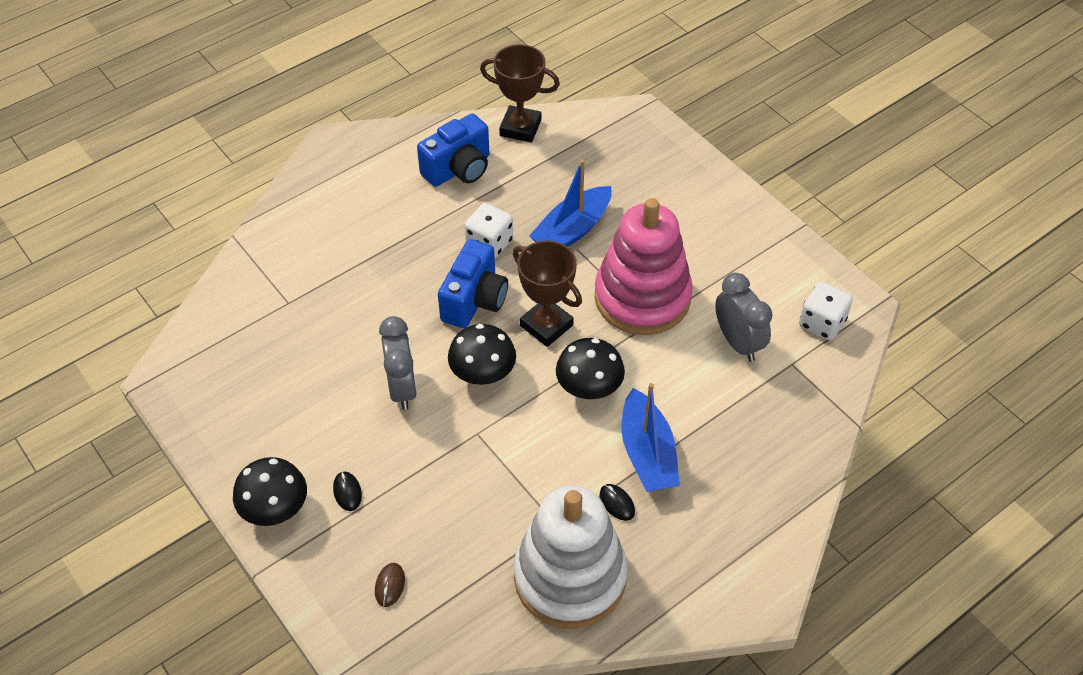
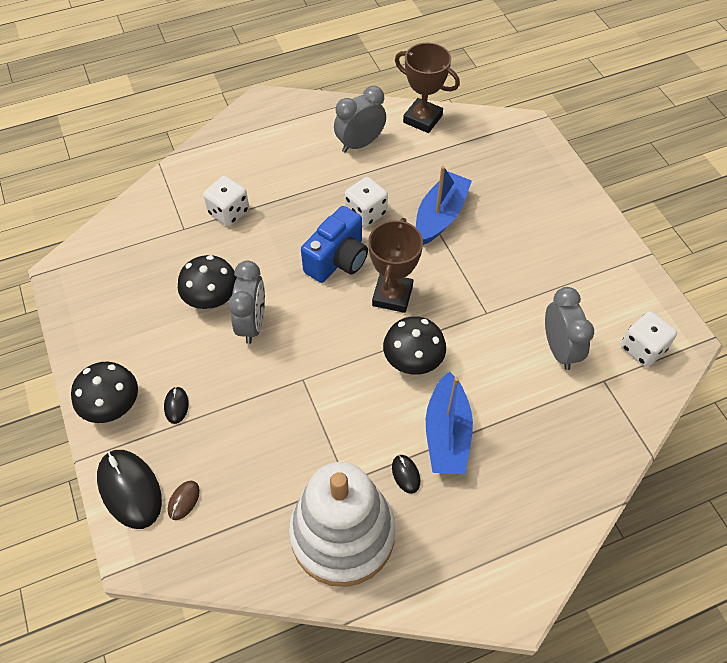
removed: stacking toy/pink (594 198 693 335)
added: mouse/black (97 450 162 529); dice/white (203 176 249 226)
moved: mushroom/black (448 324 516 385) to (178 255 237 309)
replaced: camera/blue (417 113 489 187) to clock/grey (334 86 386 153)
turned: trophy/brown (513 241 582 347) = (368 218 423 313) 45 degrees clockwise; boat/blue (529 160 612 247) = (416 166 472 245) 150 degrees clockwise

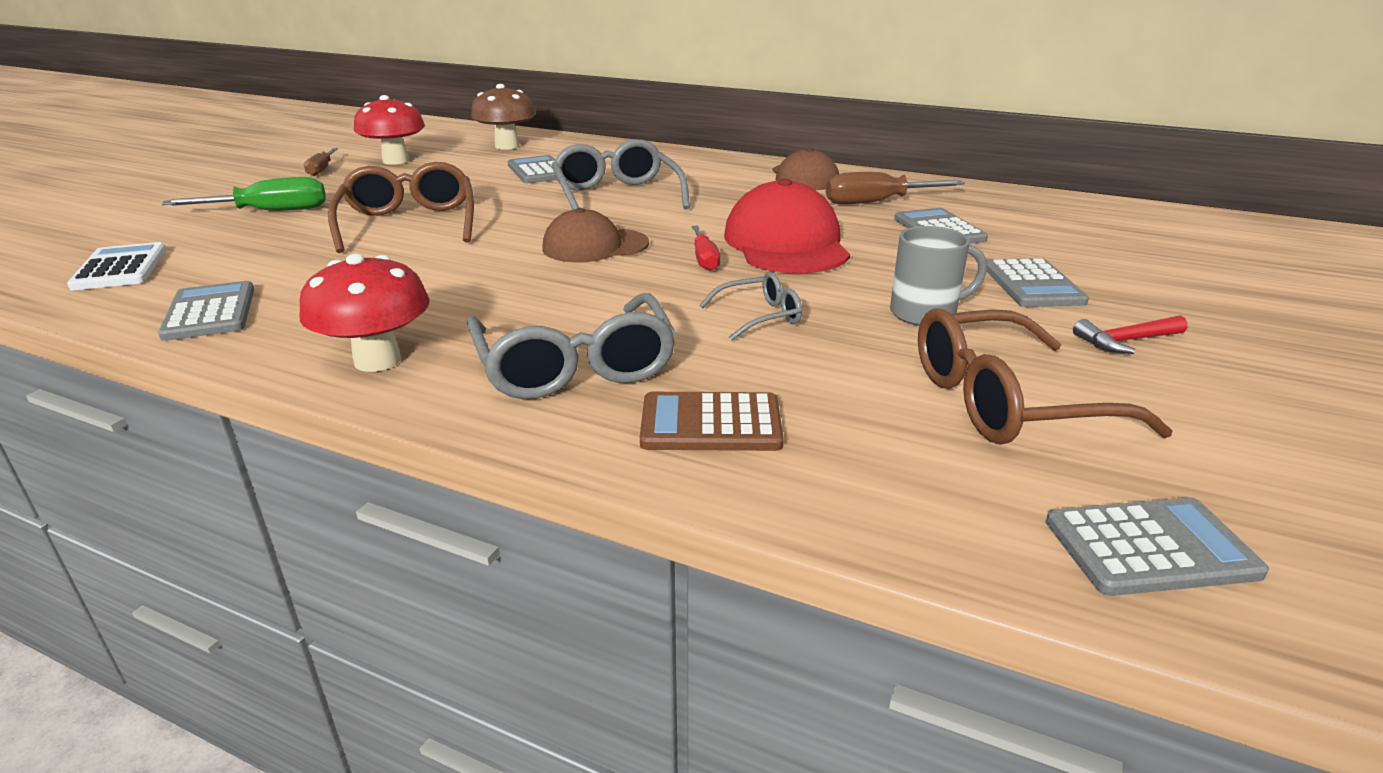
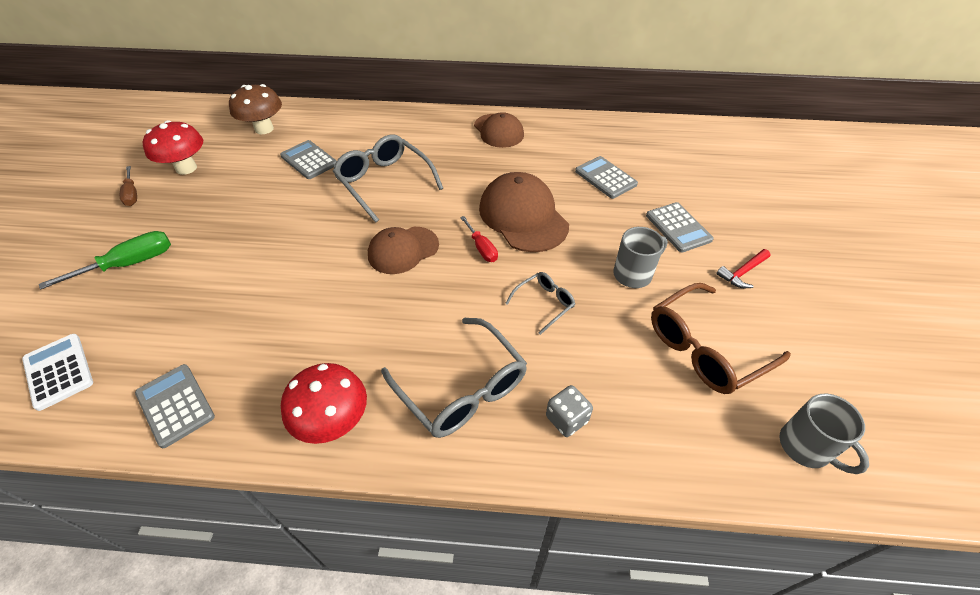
removed: glasses/brown (328 162 474 253); screwdriver/brown (826 172 965 204)
replaced: calculator/brown (640 392 784 451) to dice/grey (546 385 593 437); calculator/grey (1046 498 1269 596) to mug/grey (779 394 869 474)
recoloured: cap/red (724 178 850 273) to cap/brown (479 172 569 252)

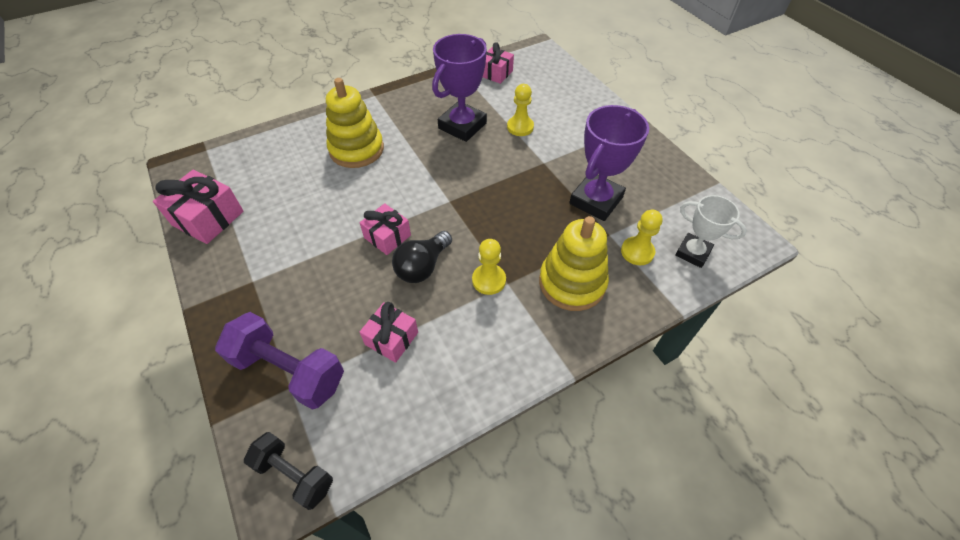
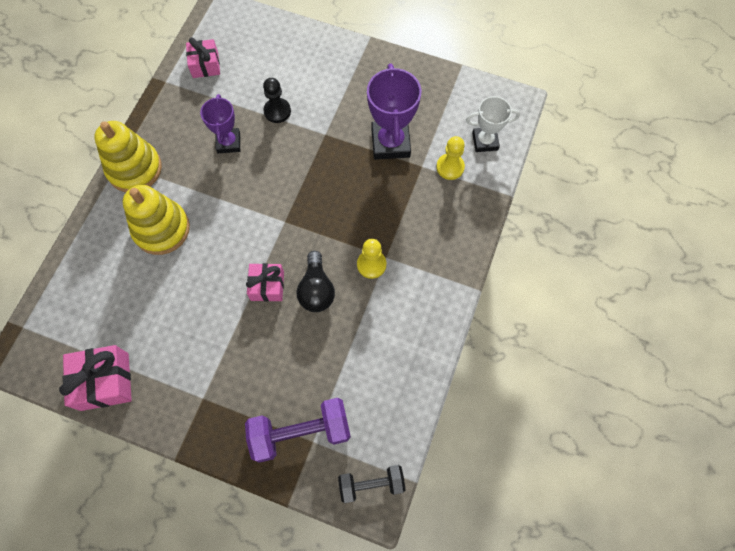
removed: gift/pink (360 302 418 363)
moved: stacking toy/yellow (539 216 609 311) to (94 121 162 192)
recoloured: pawn/yellow (507 84 534 136) to pawn/black (263 78 291 123)
resized: trophy/purple (432 34 487 142) = (200 94 240 153) x0.63

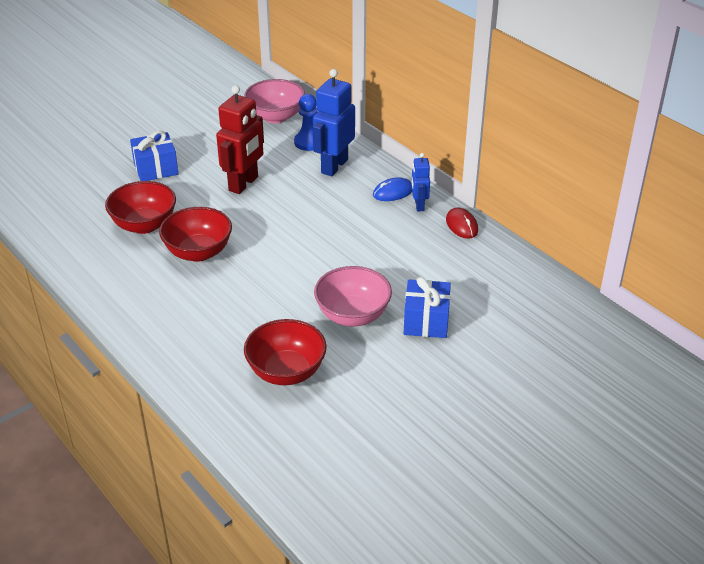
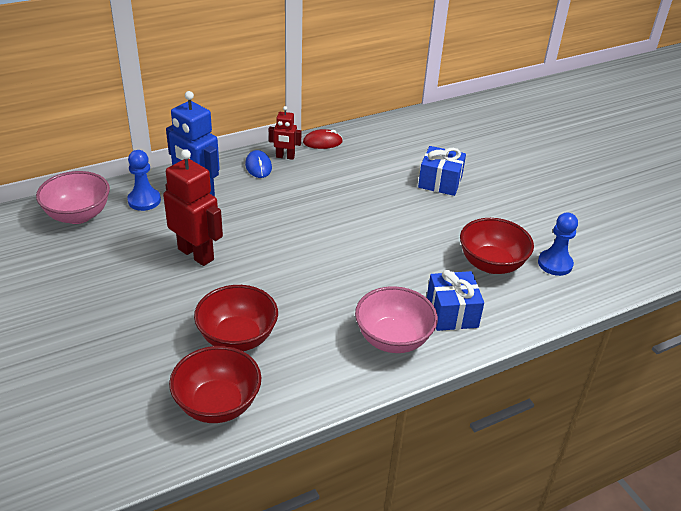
added: pawn/blue (538 212 578 276)
moved: bowl/red (159 207 232 262) to (169 346 261 423); bowl/pink (314 266 392 327) to (355 286 438 353); gift/blue (130 130 179 181) to (427 270 484 331)
recoloured: robot/blue (411 153 430 211) to robot/red (269 106 301 160)

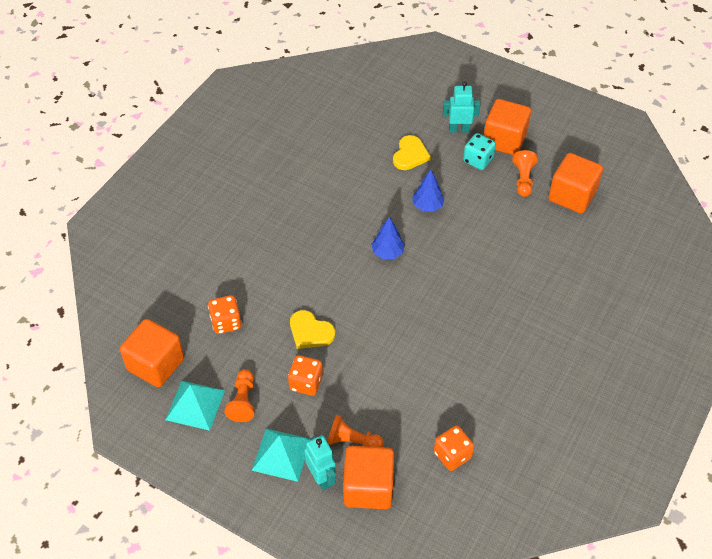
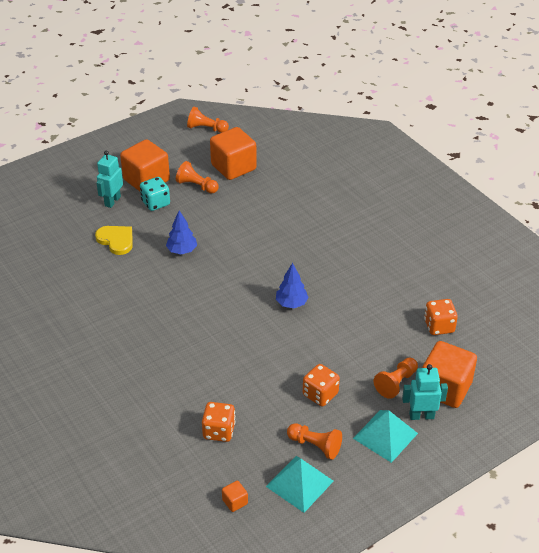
removed: heart/yellow (290 310 335 349)
added: pawn/orange (187 107 229 133)
moved: tree/blue (371 217 405 259) to (276 263 309 308)
resized: cube/orange (120 319 184 387) = (222 481 248 512) x0.42

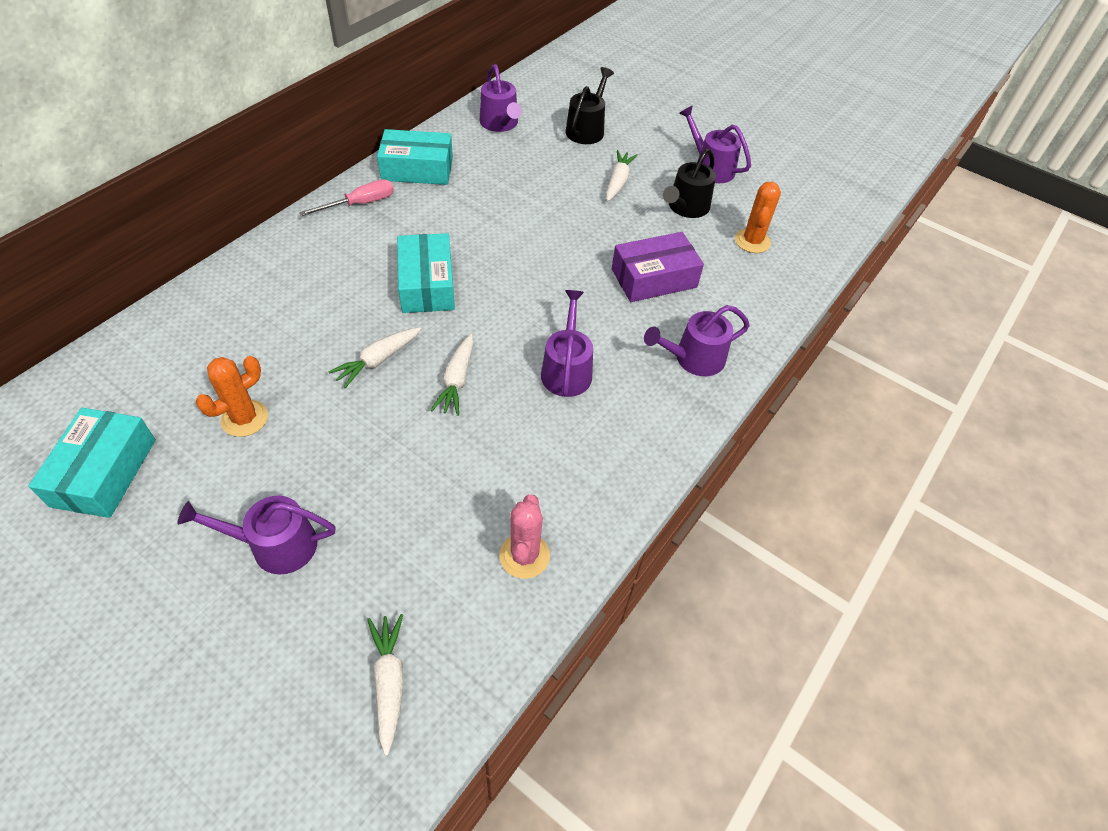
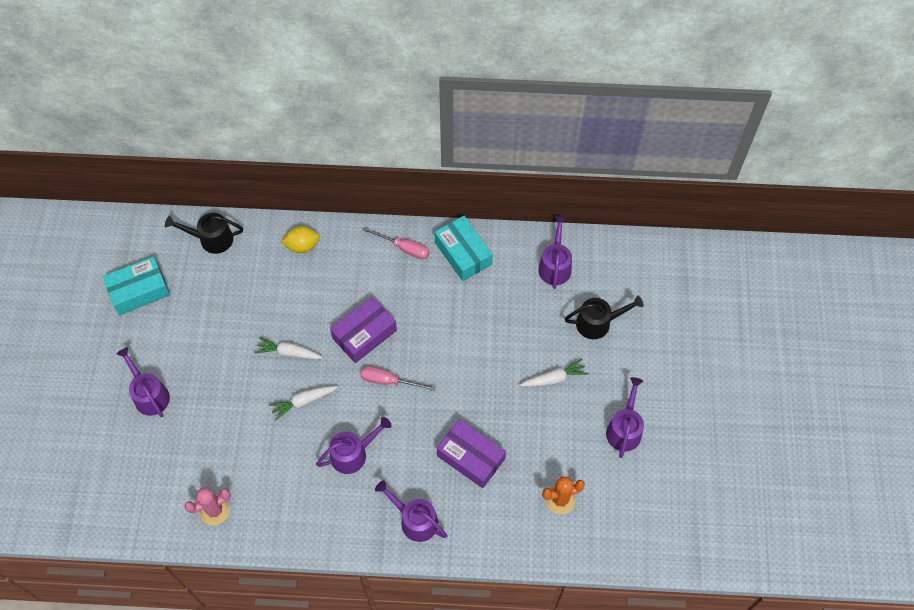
removed: cactus/orange (196 356 268 437); carrot/white (367 614 404 756)
added: lemon/yellow (281 226 320 253); screwdriver/pink (361 366 436 391)
moved: watering can/black (663 149 716 218) to (165 213 243 254)
recoloured: box/turquoise (397 233 455 313) to box/purple (330 296 397 363)
turned: watering can/purple (480 64 522 132) = (538 216 572 289) 150 degrees clockwise

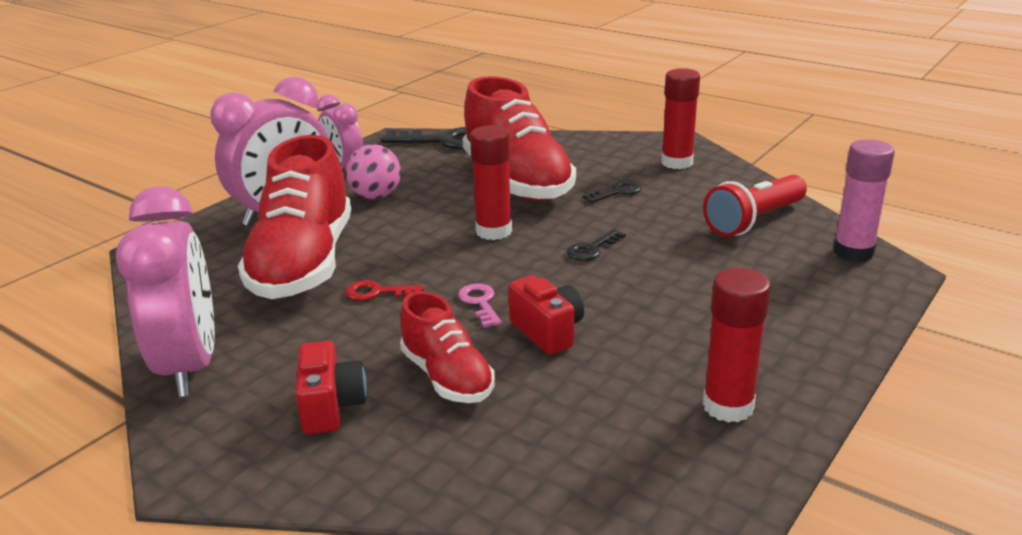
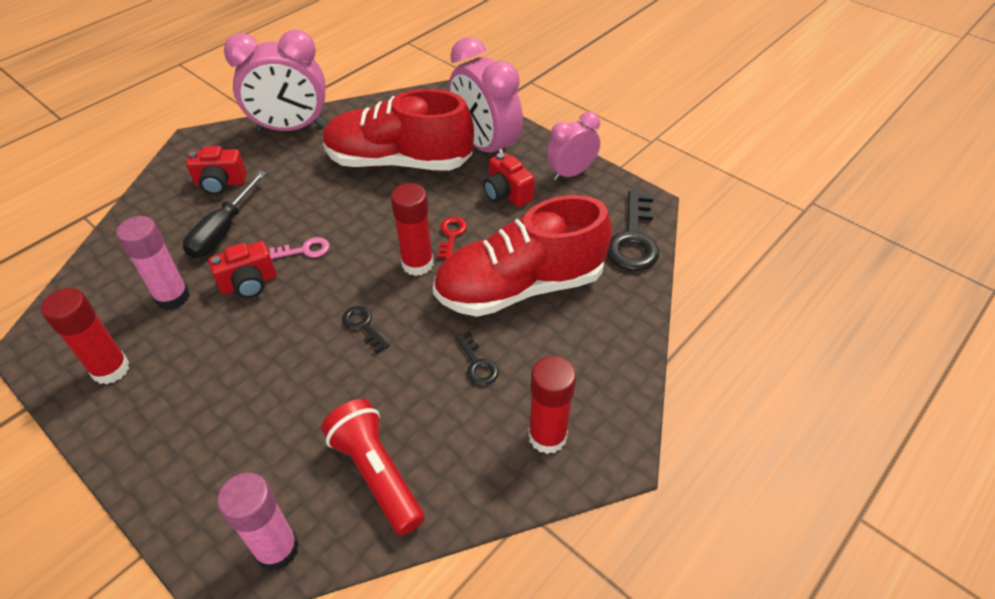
added: glue stick/pink (116 216 190 310)
moved: key/red (345 280 424 301) to (437 217 467 259)
replaced: shoe/red (400 291 495 403) to screwdriver/black (183 171 267 258); ball/pink (346 144 401 199) to camera/red (483 152 535 207)

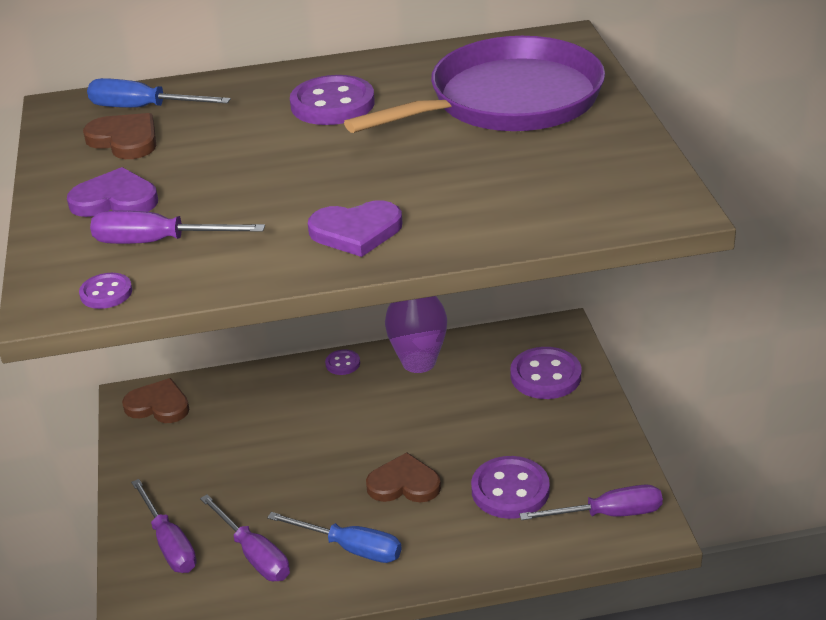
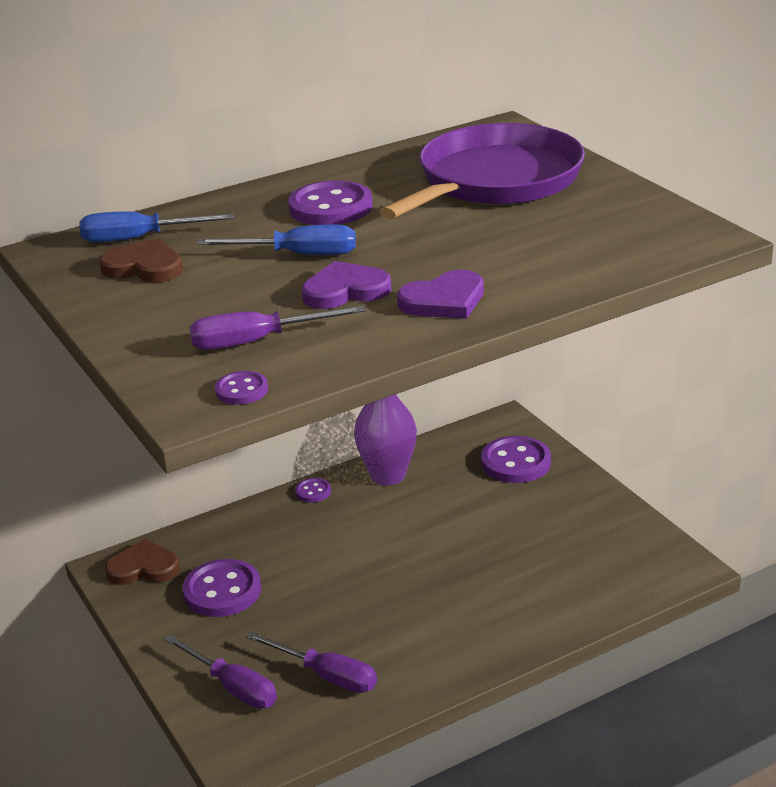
removed: heart/brown (366 452 441 502); screwdriver/purple (519 484 663 520)
moved: button/purple (471 456 550 519) to (183 559 261 617); screwdriver/blue (267 512 402 563) to (197 224 356 255); heart/purple (67 167 158 217) to (302 261 392 309)

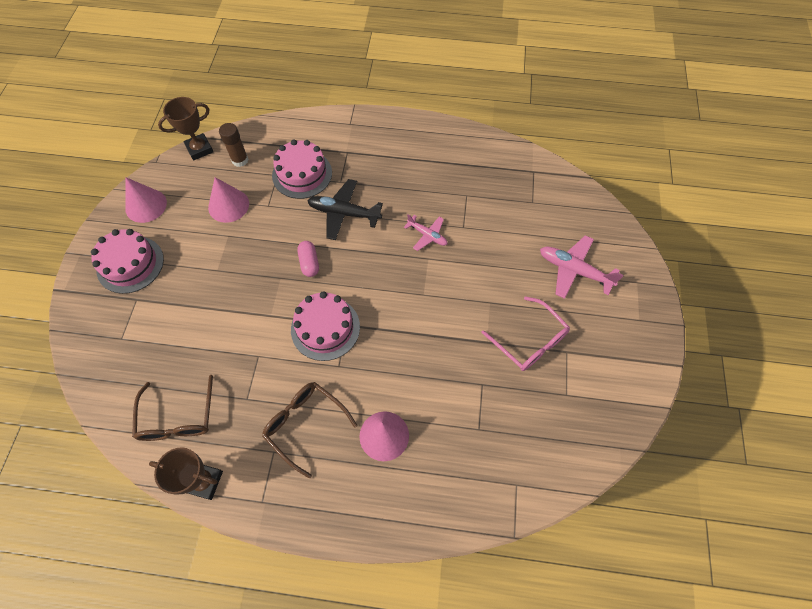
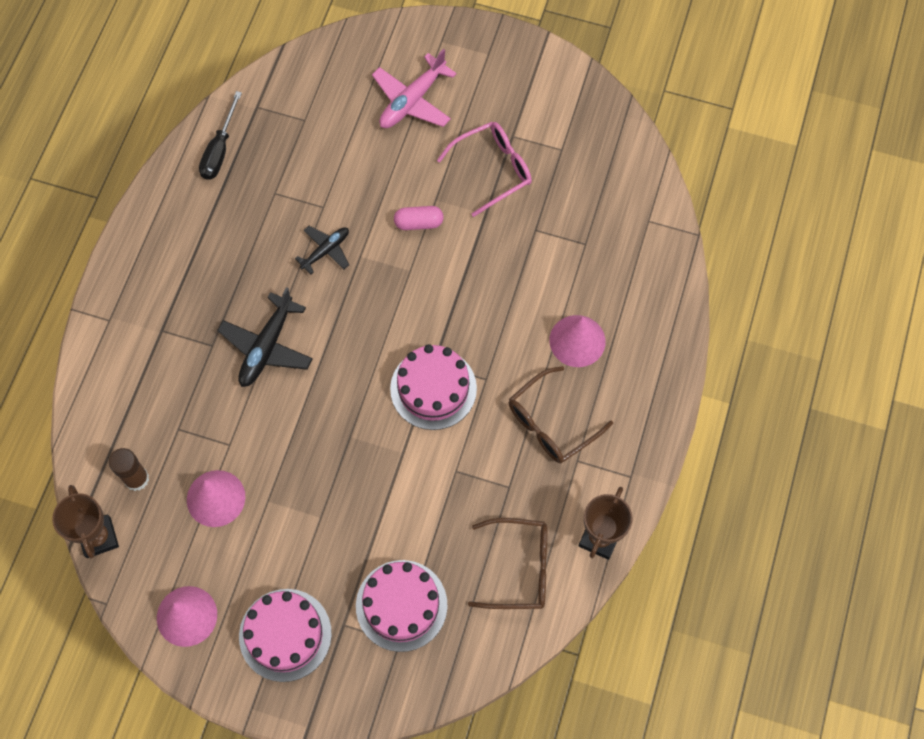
added: screwdriver/black (199 91 242 180)
moved: cake/pink (272 140 332 199) to (356 560 448 652); capsule/pink (297 241 319 277) to (394 206 444 230)
recoloured: plane/pink (404 214 447 251) to plane/black (295 226 349 274)

